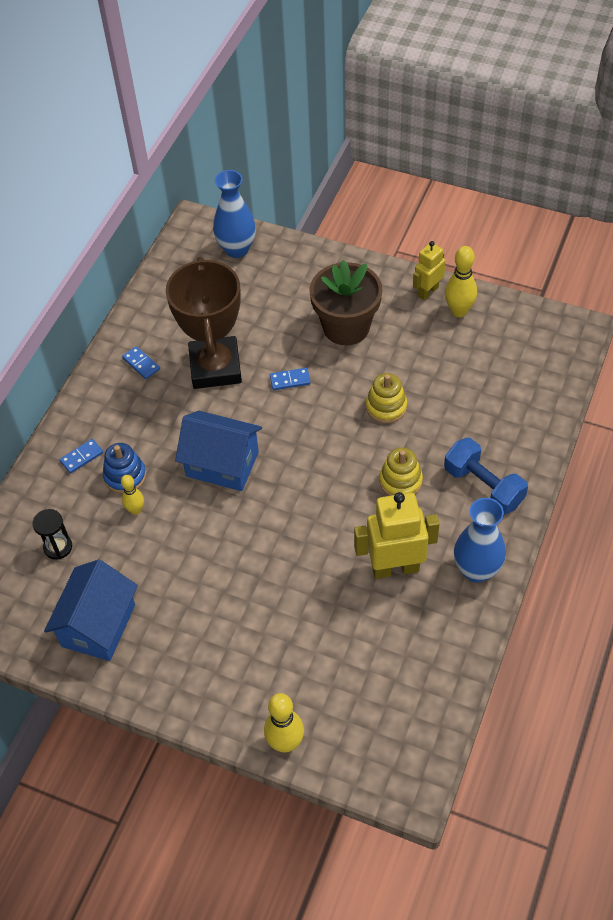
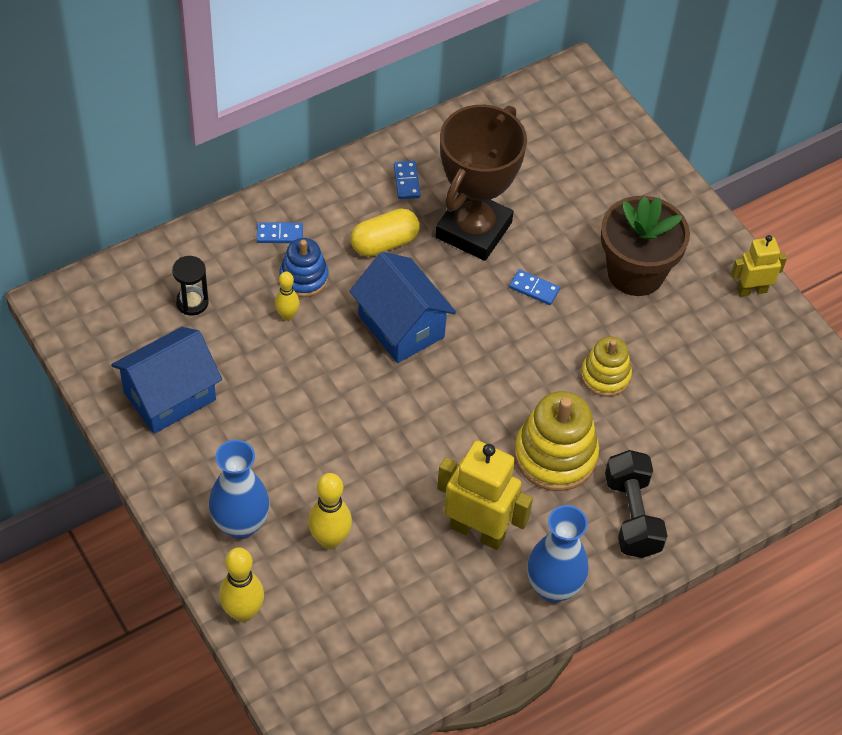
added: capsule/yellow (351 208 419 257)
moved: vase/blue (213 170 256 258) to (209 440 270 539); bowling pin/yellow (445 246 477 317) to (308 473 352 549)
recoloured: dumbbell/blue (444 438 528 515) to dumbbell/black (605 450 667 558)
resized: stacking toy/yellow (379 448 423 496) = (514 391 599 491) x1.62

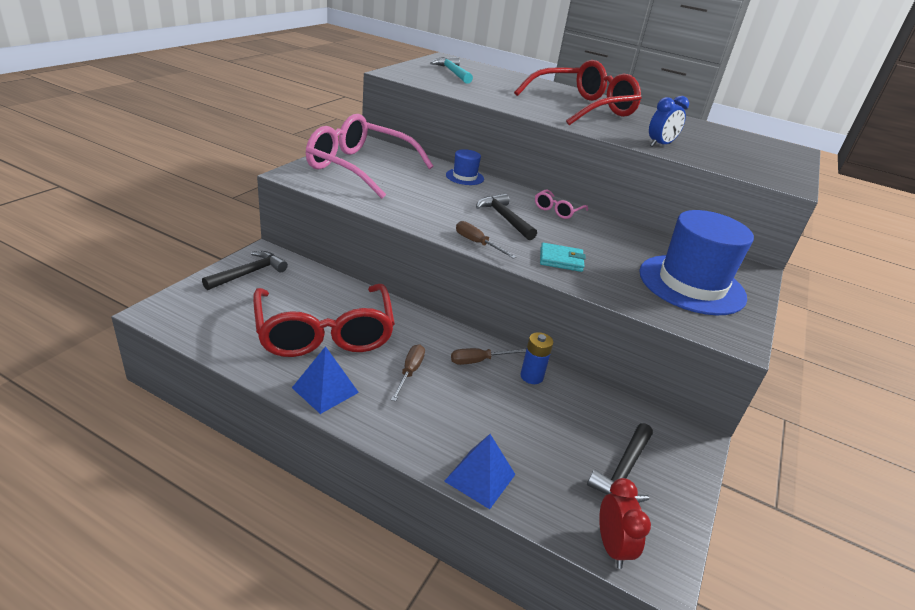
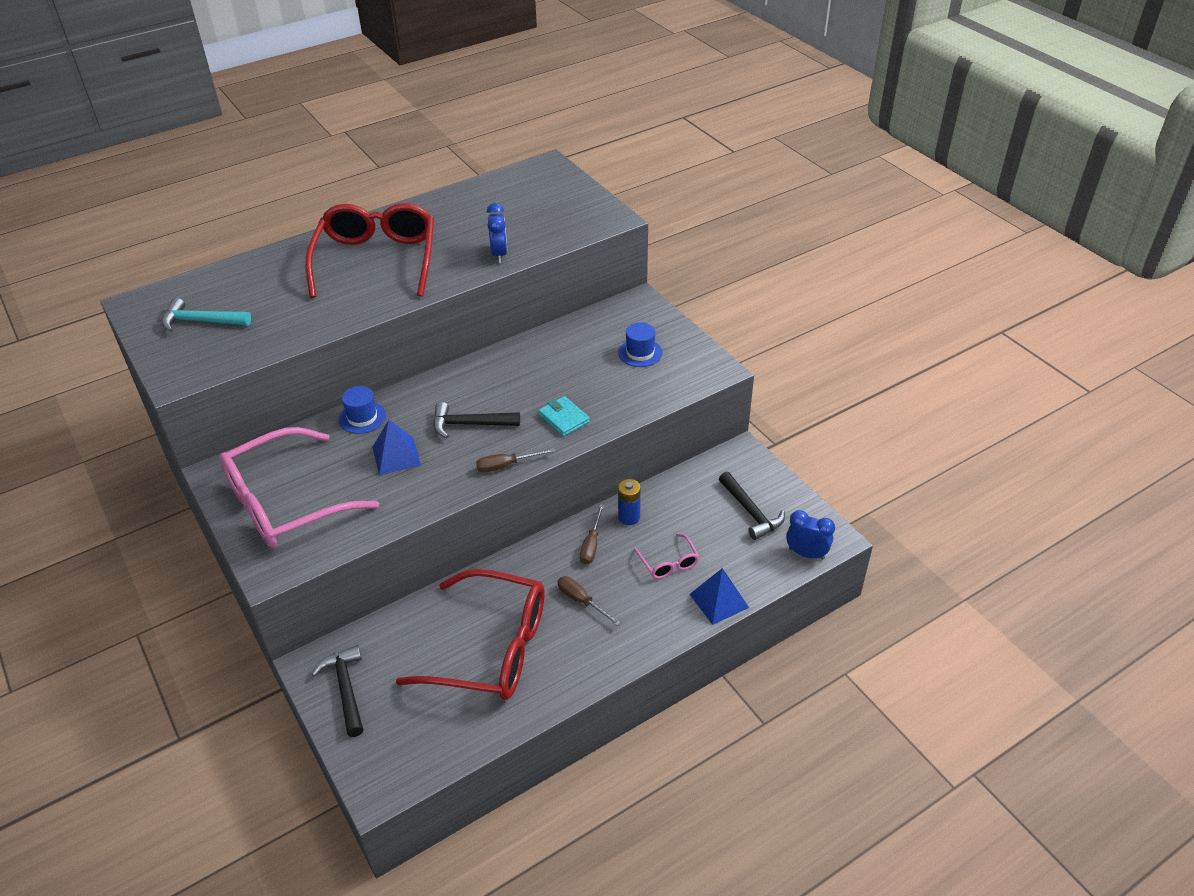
moved: pyramid/blue (292 346 359 414) to (373 420 421 475); glasses/pink (535 189 588 219) to (634 533 699 579)
recoloured: clock/red (599 478 651 569) to clock/blue (786 510 835 560)
turned: wallet/turquoise (540 243 586 272) = (538 396 590 437) 75 degrees counterclockwise
resized: hat/blue (639 210 754 315) = (618 322 662 367) x0.46

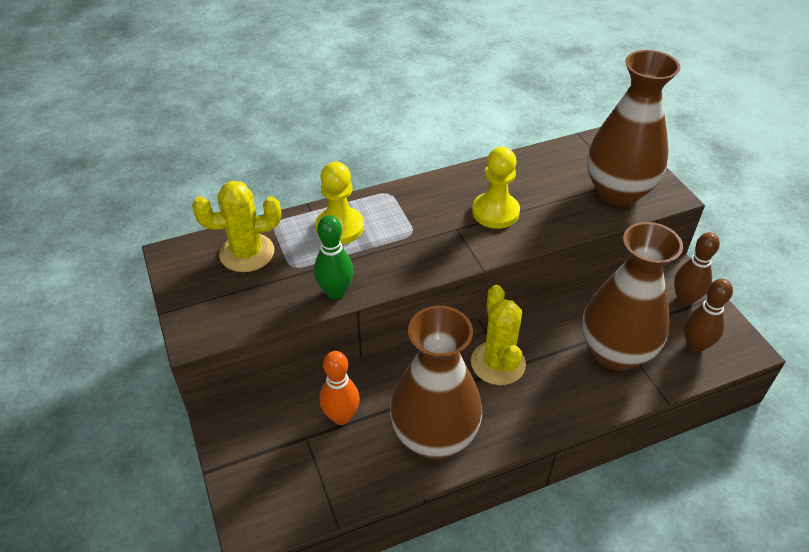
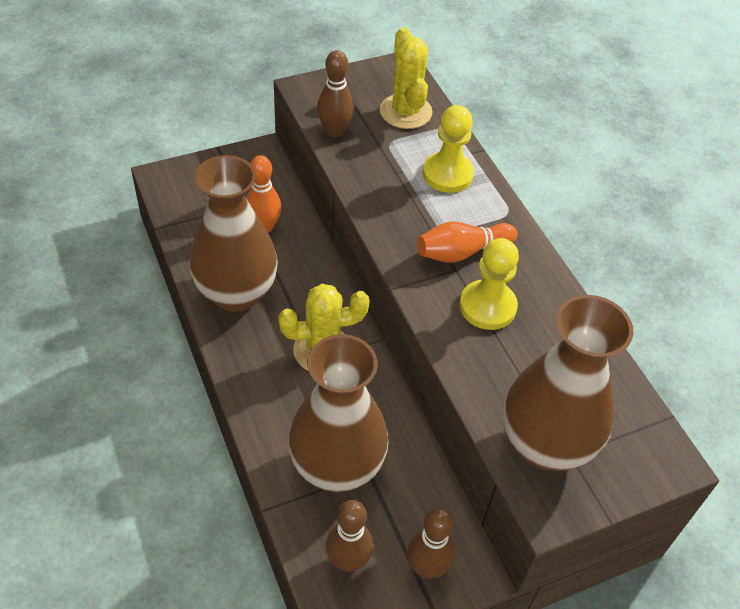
removed: bowling pin/green (314 215 354 299)
added: bowling pin/brown (317 50 354 137); bowling pin/orange (417 221 518 263)

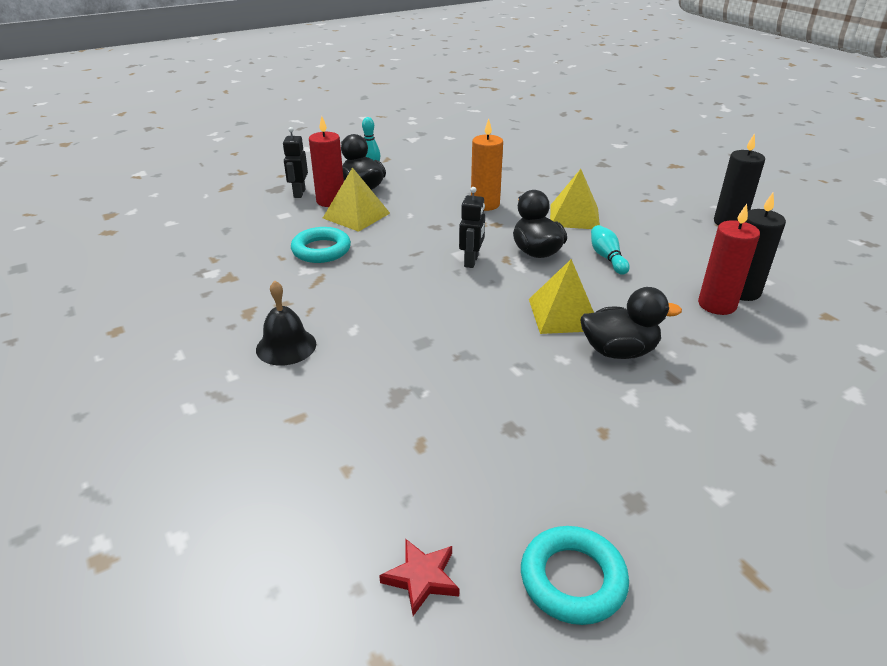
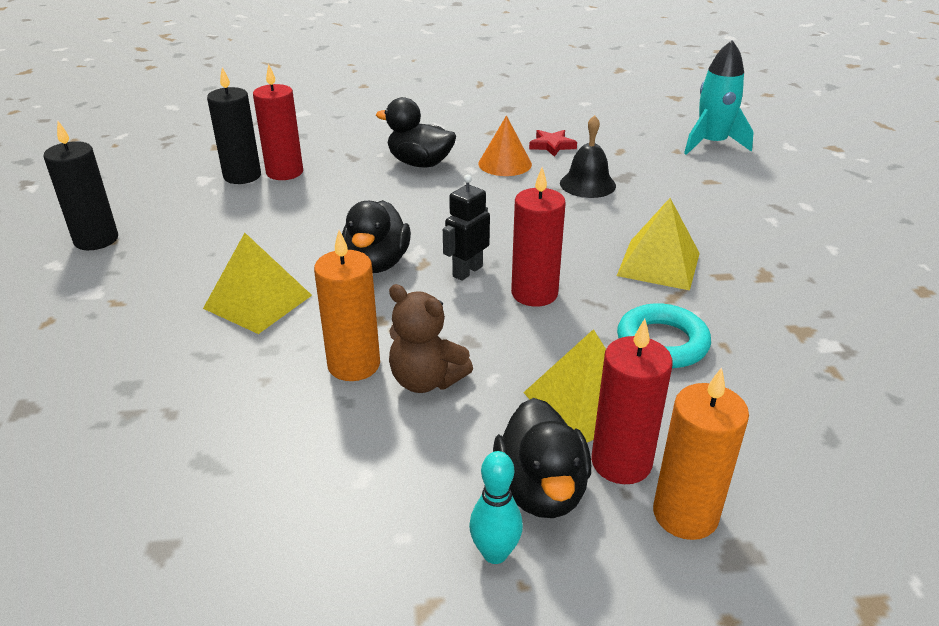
removed: ring/turquoise (521 526 629 625); bowling pin/turquoise (591 225 630 275)
added: teddy bear/brown (389 284 473 393); cone/orange (478 115 532 176); candle/red (511 167 566 307); rocket/turquoise (684 40 754 155)
moved: star/red (379 538 459 616) to (529 130 577 157); bell/black (256 281 316 366) to (560 115 616 198); pyramid/yellow (529 259 594 334) to (617 198 700 290)
replaced: robot/black (283 127 308 198) to candle/orange (653 367 749 540)

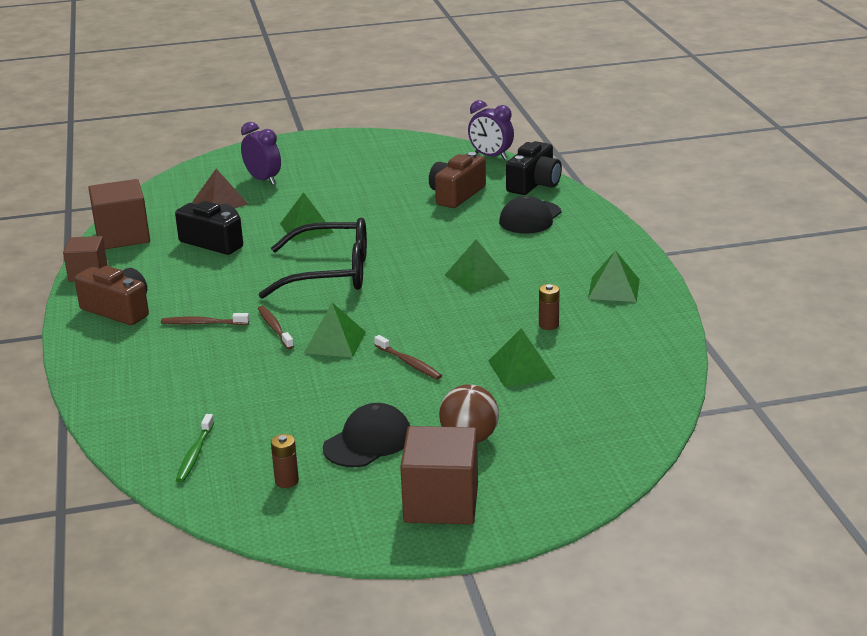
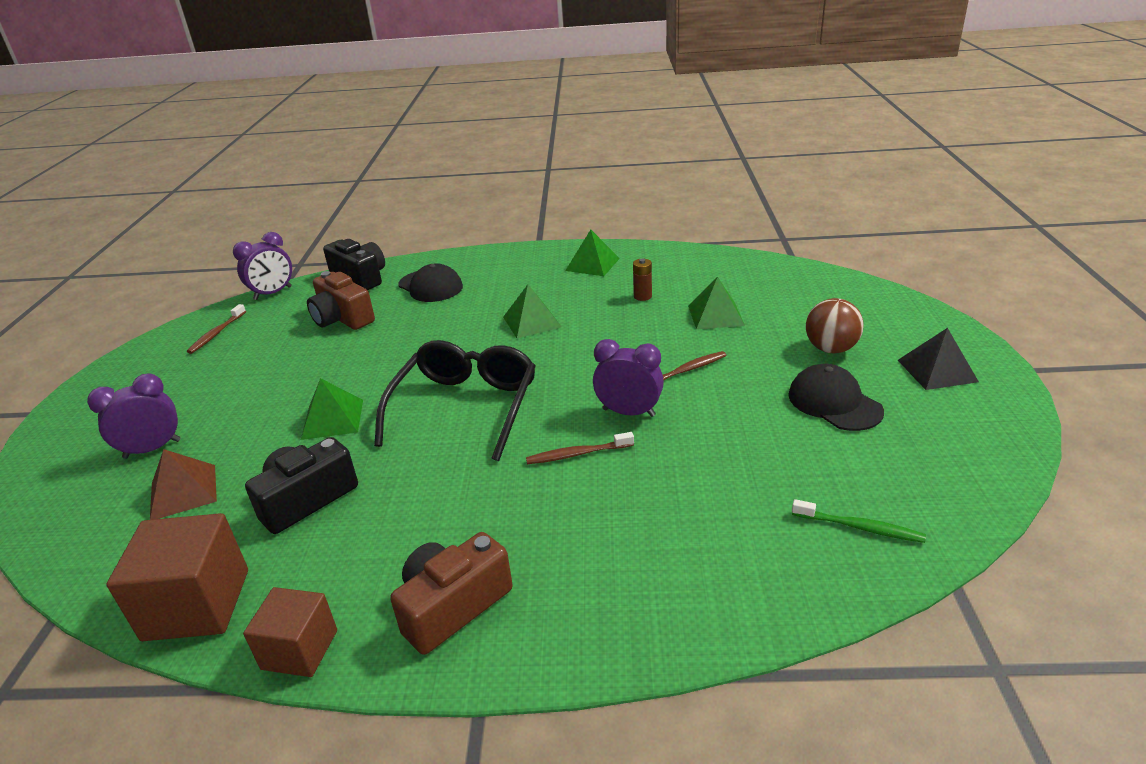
removed: battery/brown (271 434 299 488)
moved: toothbrush/brown (161 313 249 325) to (187 304 246 354)
replaced: pyramid/green (304 303 366 357) to clock/purple (593 339 664 417); cube/brown (400 426 478 524) to pyramid/black (898 328 979 390)

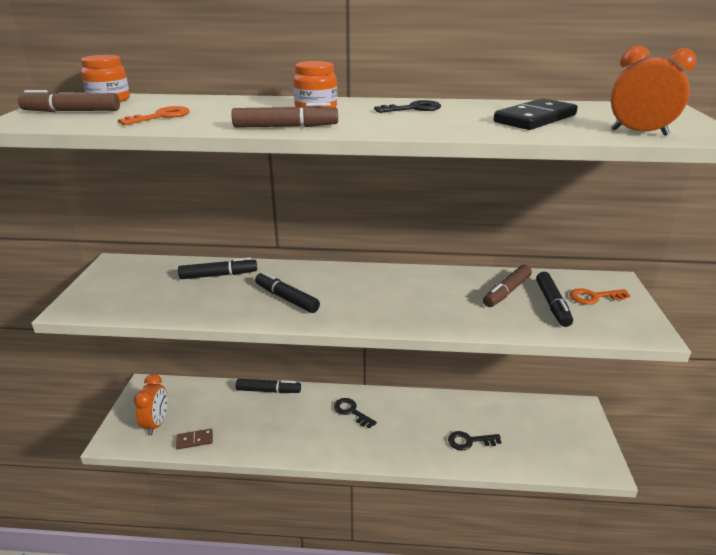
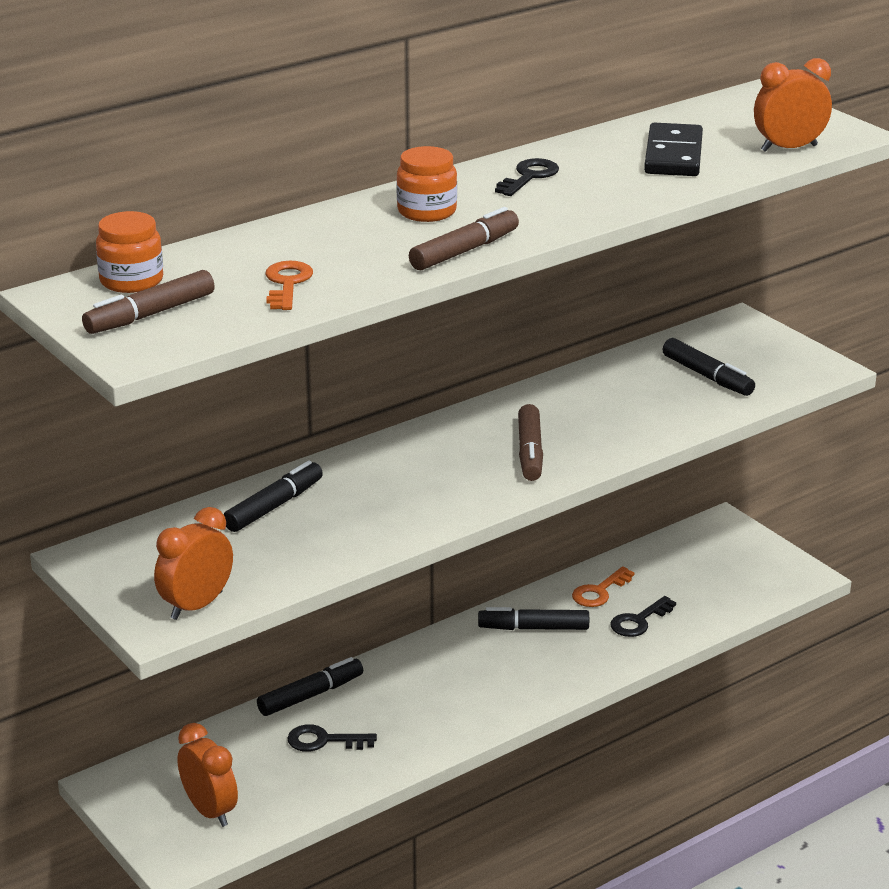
removed: domino/brown (176 429 213 450)
added: clock/orange (154 507 233 620)
moved: key/black (334 398 377 429) to (288 724 377 752); marker/black (255 272 320 313) to (478 607 589 630); marker/brown (483 265 532 307) to (518 404 543 481); key/orange (570 288 631 305) to (572 566 635 607)

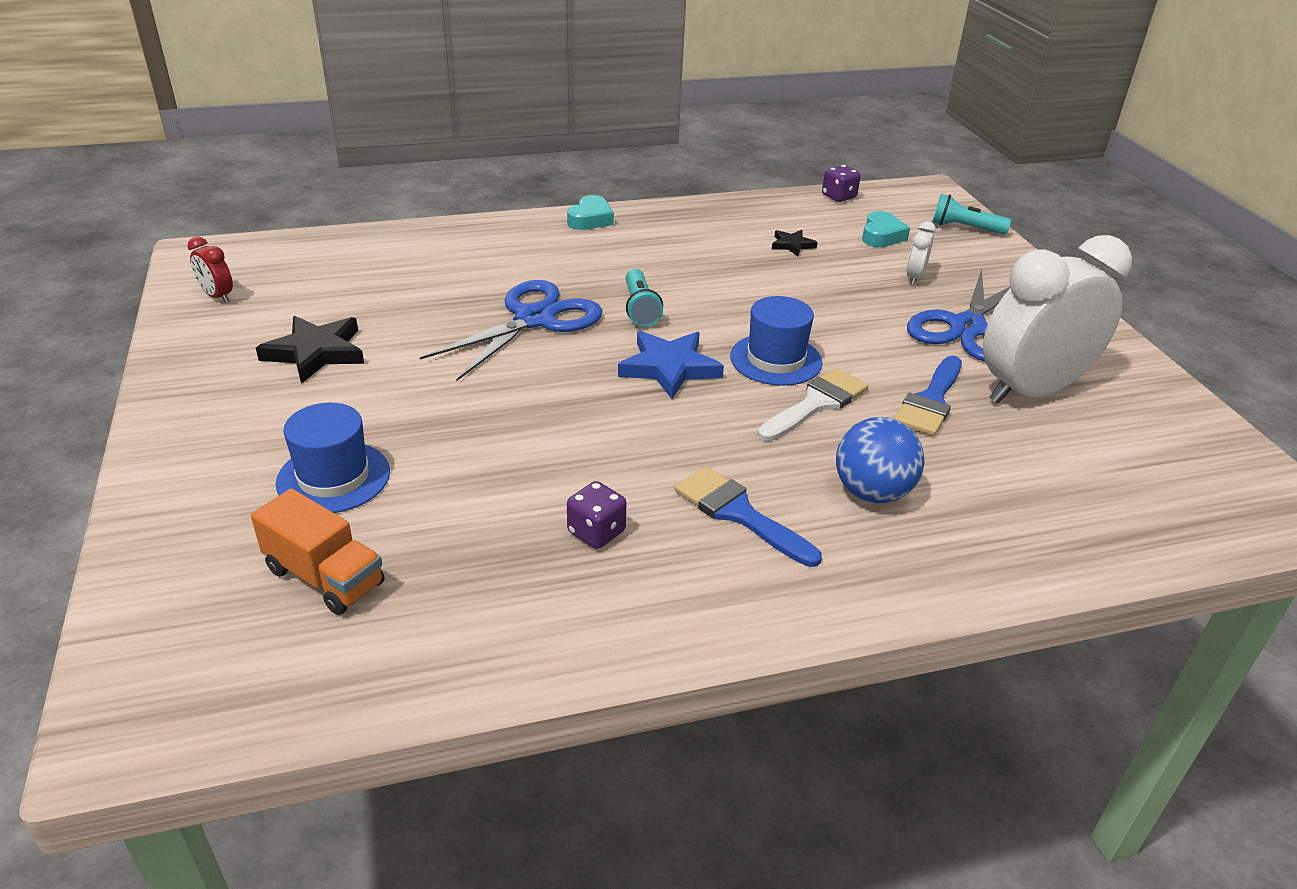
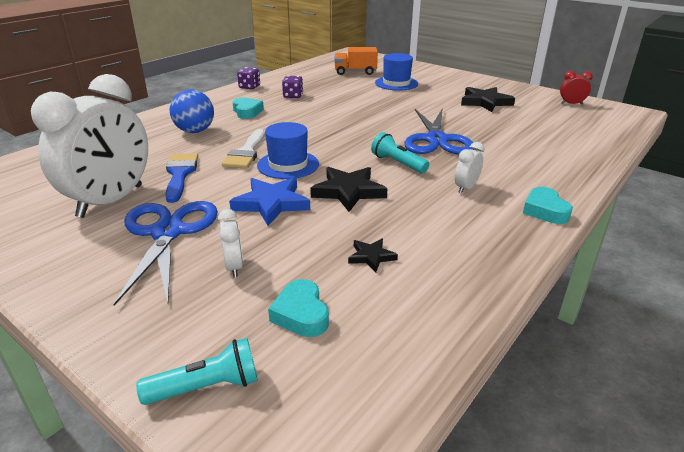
added: star/black (310 167 388 212); clock/white (455 142 484 193)
moved: star/blue (618 331 724 399) to (229 178 310 226); dice/purple (822 165 861 202) to (237 67 260 89)
replaced: brush/blue (674 466 822 567) to heart/turquoise (232 97 264 119)

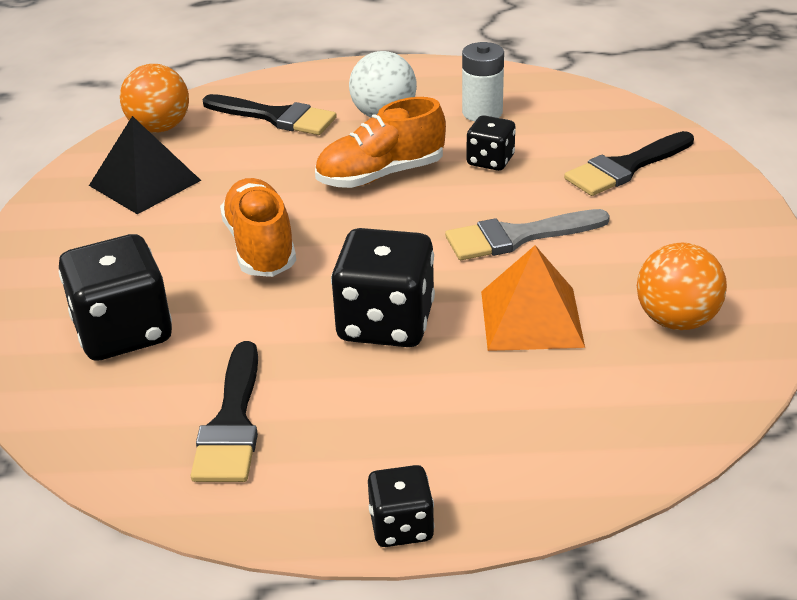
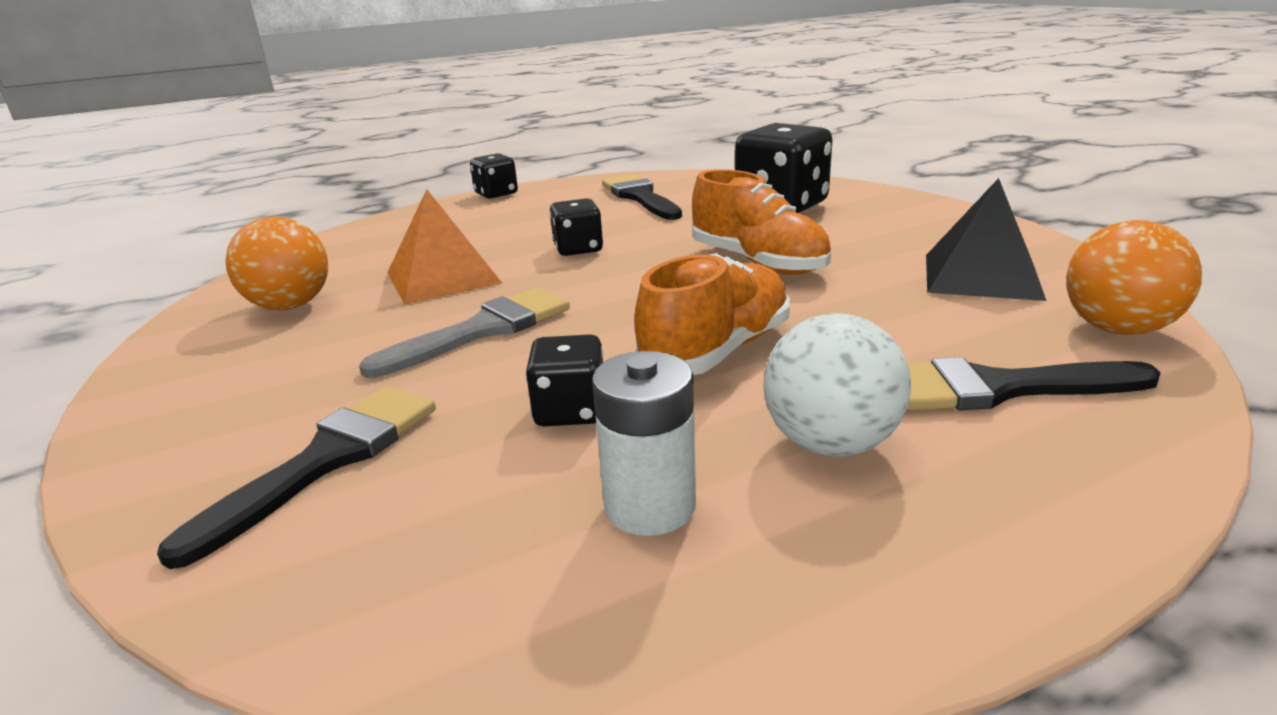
resized: dice/black (331 228 435 347) = (549 198 603 256) x0.55

